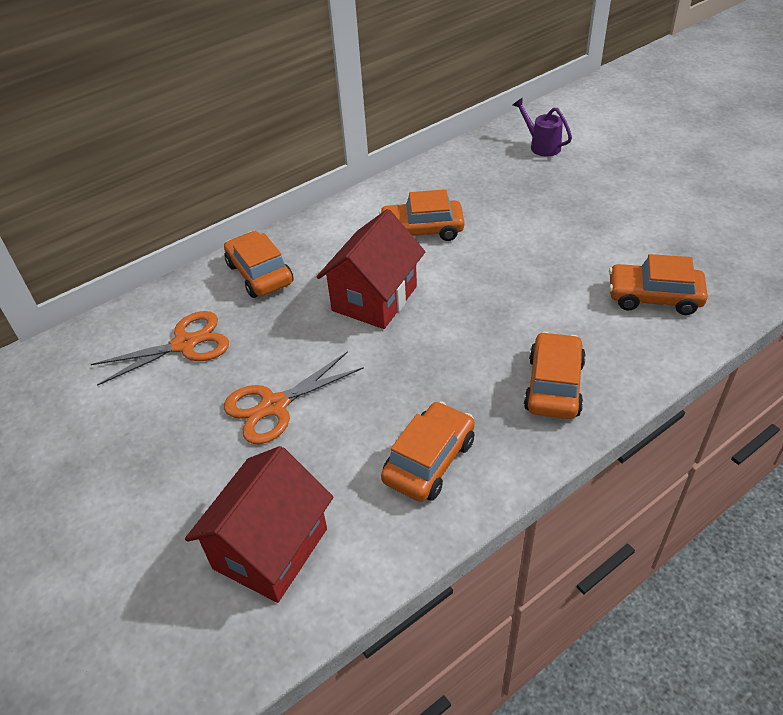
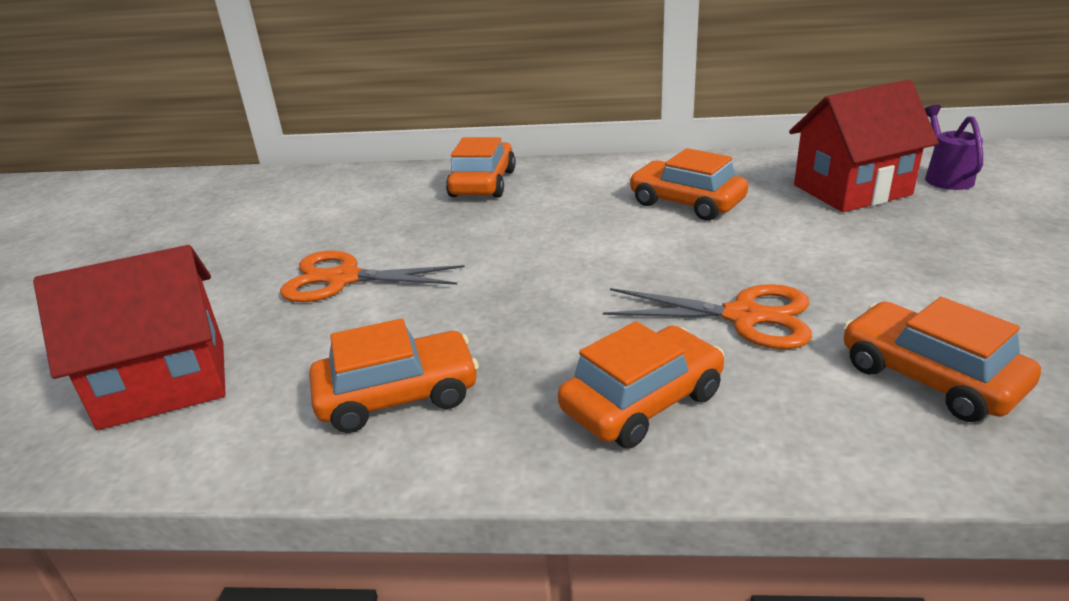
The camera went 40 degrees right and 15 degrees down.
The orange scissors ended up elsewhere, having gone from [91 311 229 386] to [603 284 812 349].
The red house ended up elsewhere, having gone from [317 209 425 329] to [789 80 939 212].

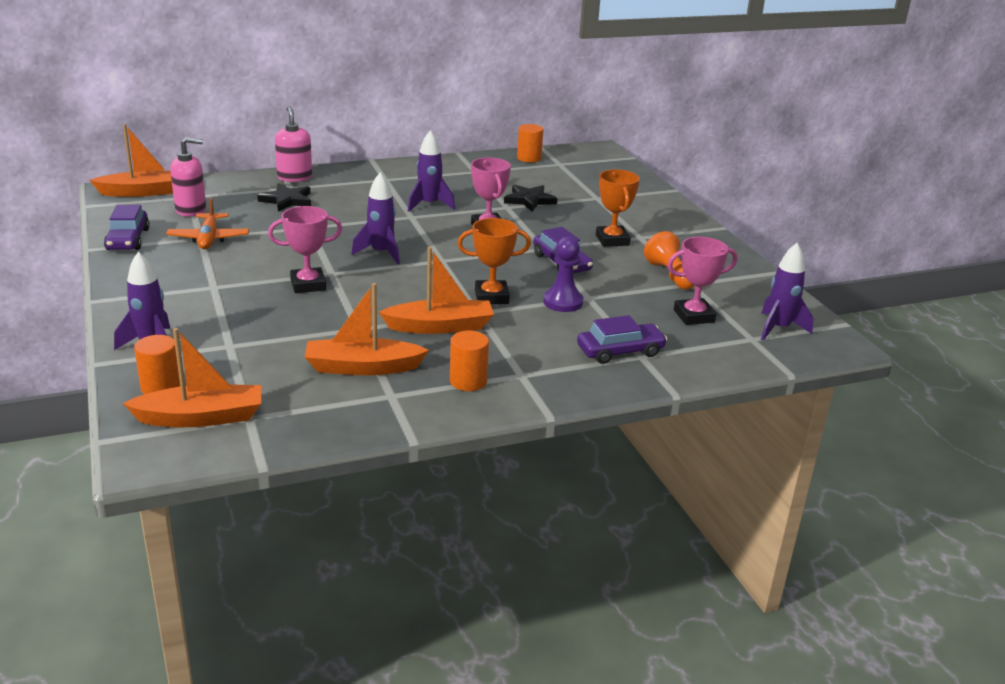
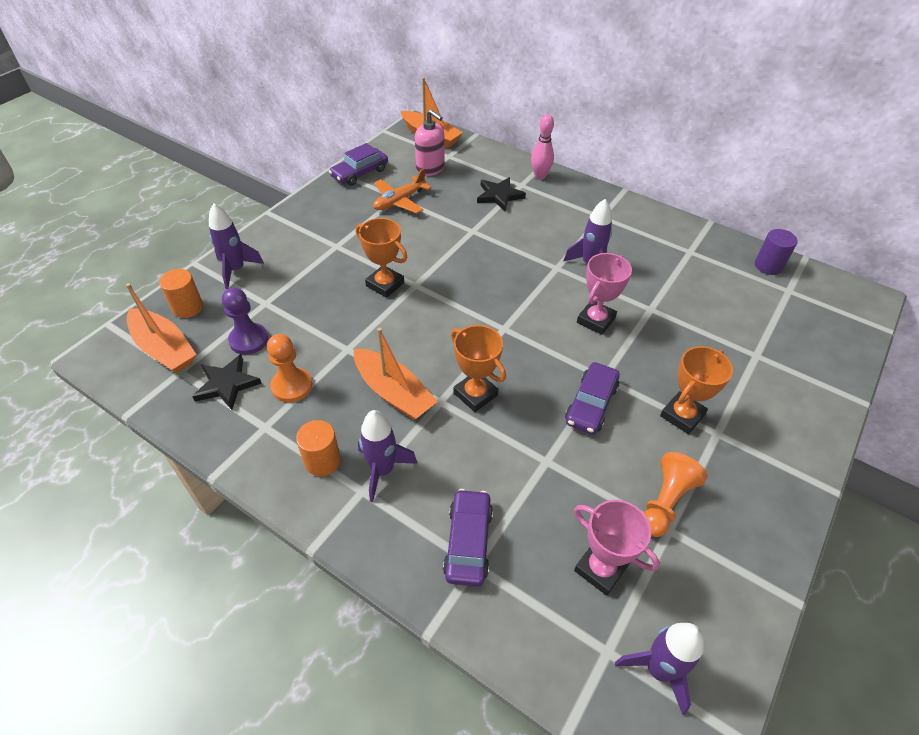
The camera went 55 degrees right and 20 degrees up.
The purple rocket ended up elsewhere, having gone from [351 172 400 264] to [358 410 418 502].
The black star ended up elsewhere, having gone from [504 185 557 211] to [192 354 262 410].
The purple pawn ended up elsewhere, having gone from [543 236 583 312] to [222 288 268 355].
Where the pink soap dispenser stood at [275 106 312 182], the pink bowling pin came to stand at [531 114 554 180].
Where the orange boat stood at [305 283 429 375], the orange pawn came to stand at [267 334 312 403].
What was the pink trophy at [268 206 342 293] turned into the orange trophy at [356 218 407 298].
What was the orange cylinder at [517 124 543 163] turned into the purple cylinder at [755 229 798 275].
The purple car at [577 315 667 364] ended up facing another way, 120 degrees counterclockwise from before.

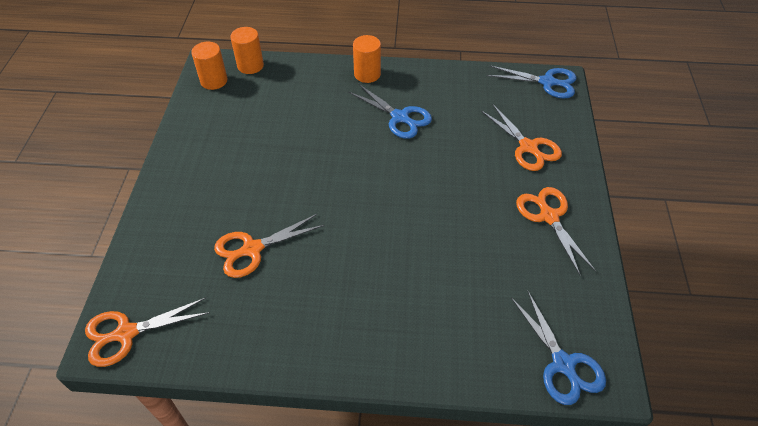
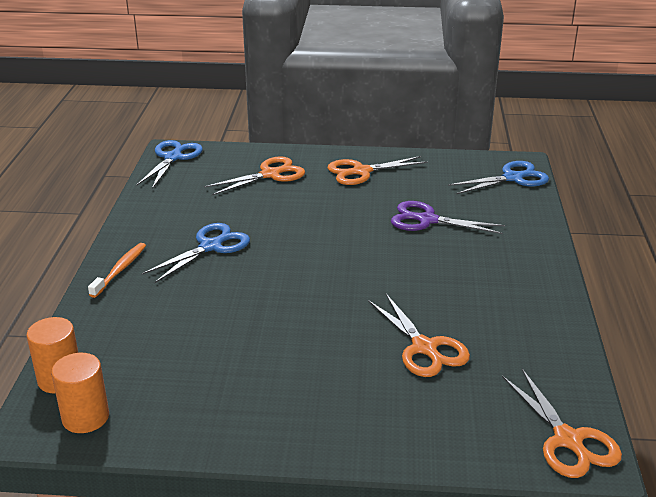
The camera went 90 degrees left and 20 degrees down.
The second view gained the purple scissors at [391 201 505 234].
Where the orange cylinder stood at [353 35 381 83], the orange toothbrush came to stand at [88 243 146 298].

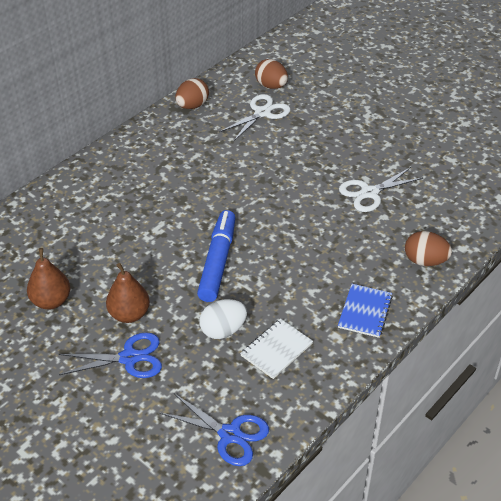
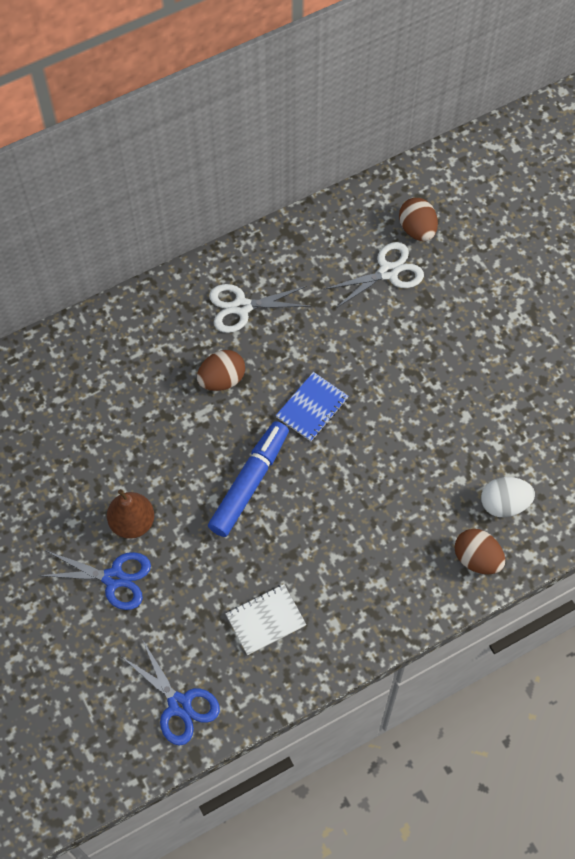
The camera went 20 degrees right and 20 degrees up.
The second view lost the brown pear at [27 248 70 309].
The brown egg ended up elsewhere, having gone from [175 78 209 109] to [197 350 245 391].
The white egg ended up elsewhere, having gone from [199 299 247 339] to [481 477 535 517].
The blue notebook ended up elsewhere, having gone from [338 284 393 338] to [276 372 349 442].
The white scissors ended up elsewhere, having gone from [339 167 423 212] to [209 284 311 333].

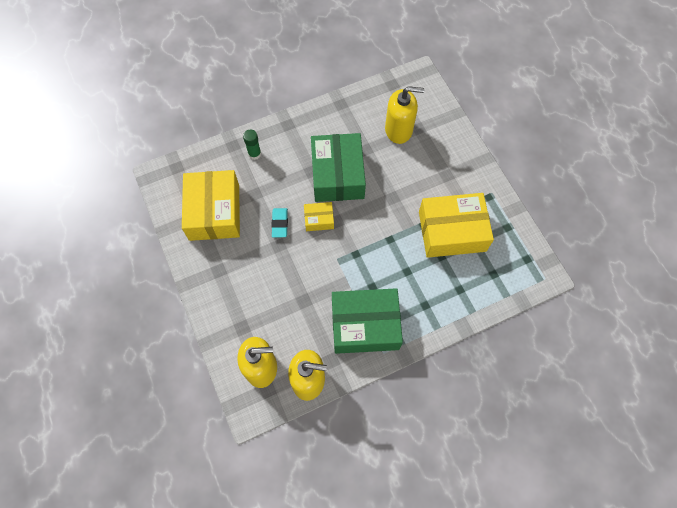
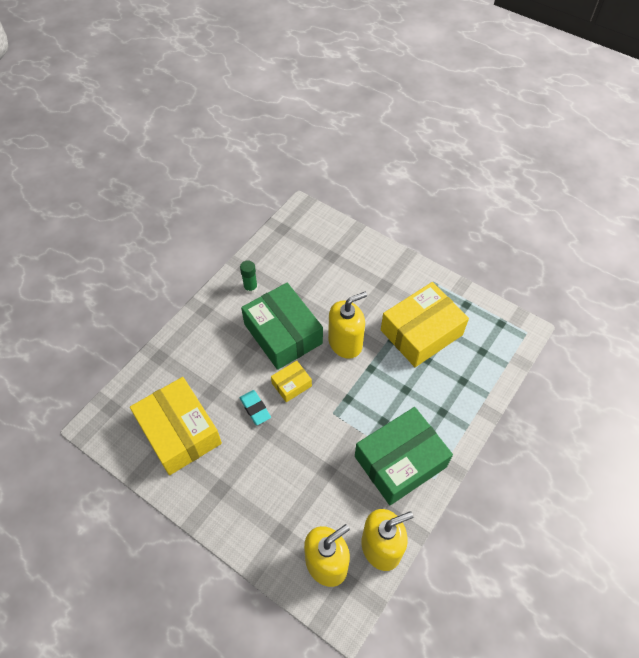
The camera went 30 degrees left and 10 degrees down.
The green glue stick ended up elsewhere, having gone from [243 130 261 160] to [240 260 258 294].
The yellow soap dispenser ended up elsewhere, having gone from [385 86 424 144] to [328 292 367 359].

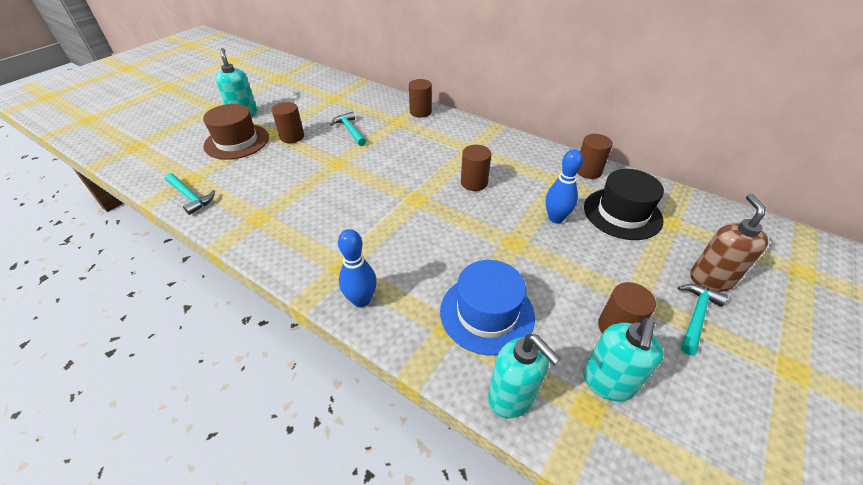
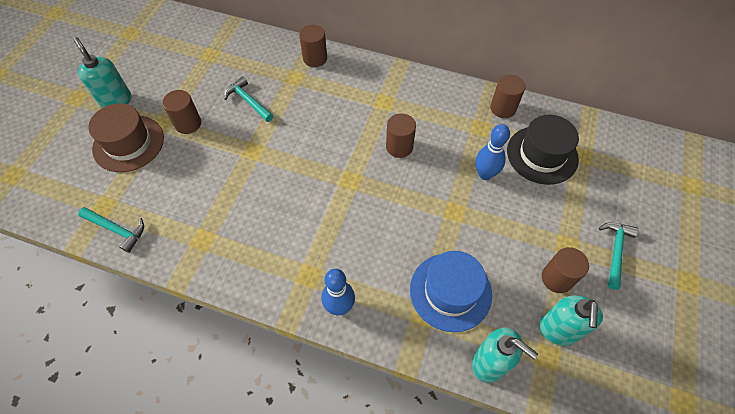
The camera went 15 degrees left and 15 degrees up.
The second view lost the brown soap dispenser at [690 194 768 292].

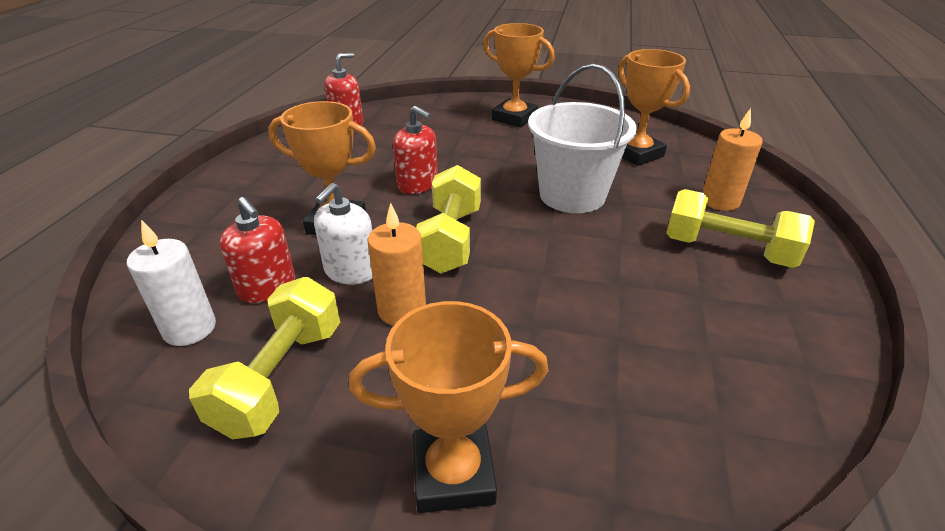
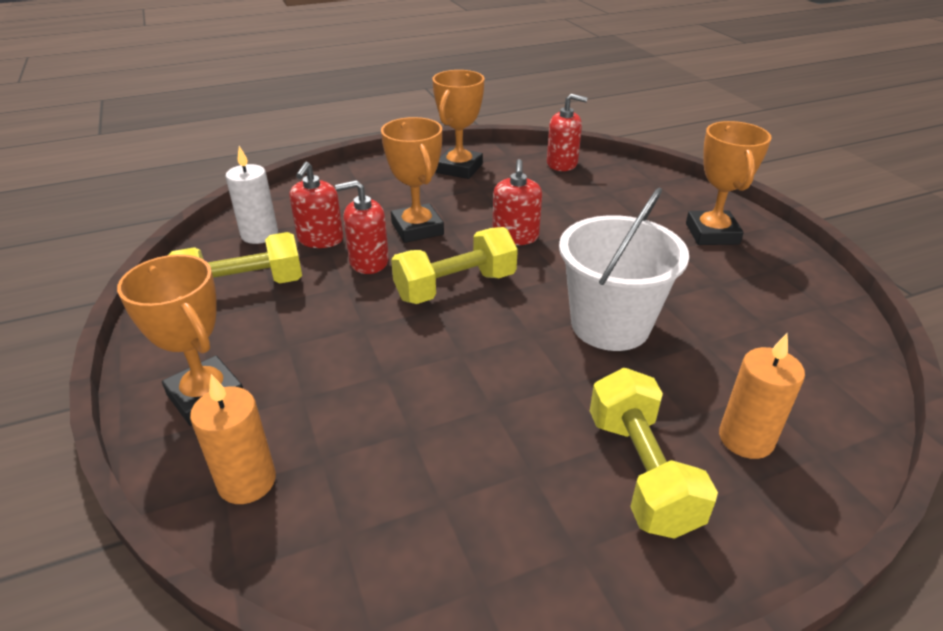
The camera went 55 degrees right and 0 degrees up.
The orange candle ended up elsewhere, having gone from [368 203 426 325] to [190 374 276 504].
The orange trophy ended up elsewhere, having gone from [618 49 690 166] to [432 70 485 179].
What was the white soap dispenser at [314 183 373 285] turned into the red soap dispenser at [335 180 389 274].

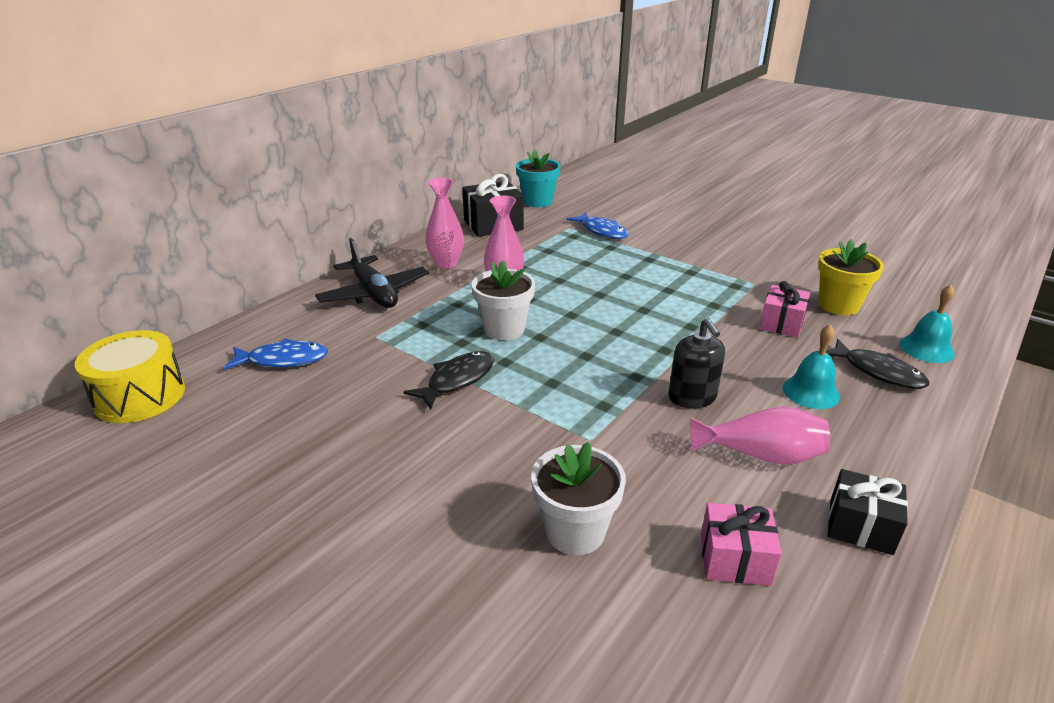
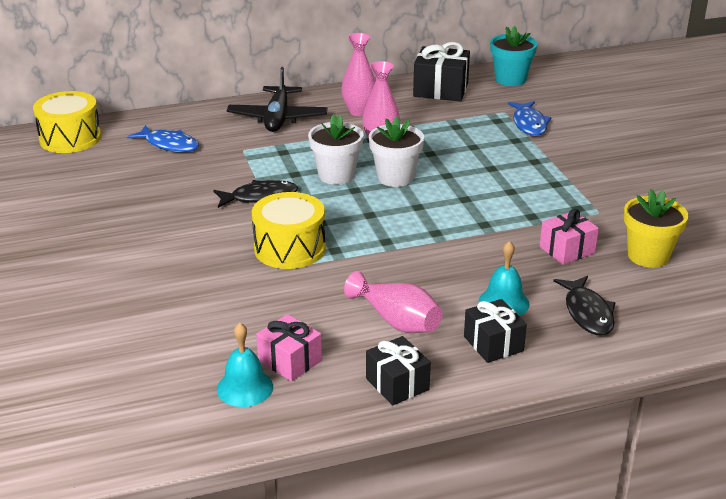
The camera went 35 degrees right and 0 degrees up.
The second view lost the black soap dispenser at [669 318 725 408].
The second view gained the yellow drum at [252 192 326 269].
The second view gained the black gift at [464 299 527 363].
The white flower pot ended up elsewhere, having gone from [531 442 626 555] to [369 117 424 187].
The turquoise bell ended up elsewhere, having gone from [899 285 955 363] to [217 323 273 407].

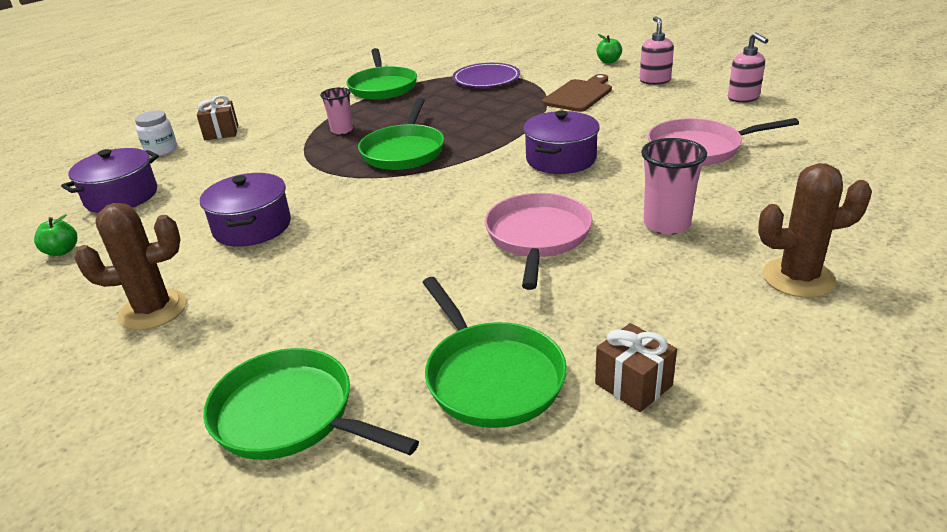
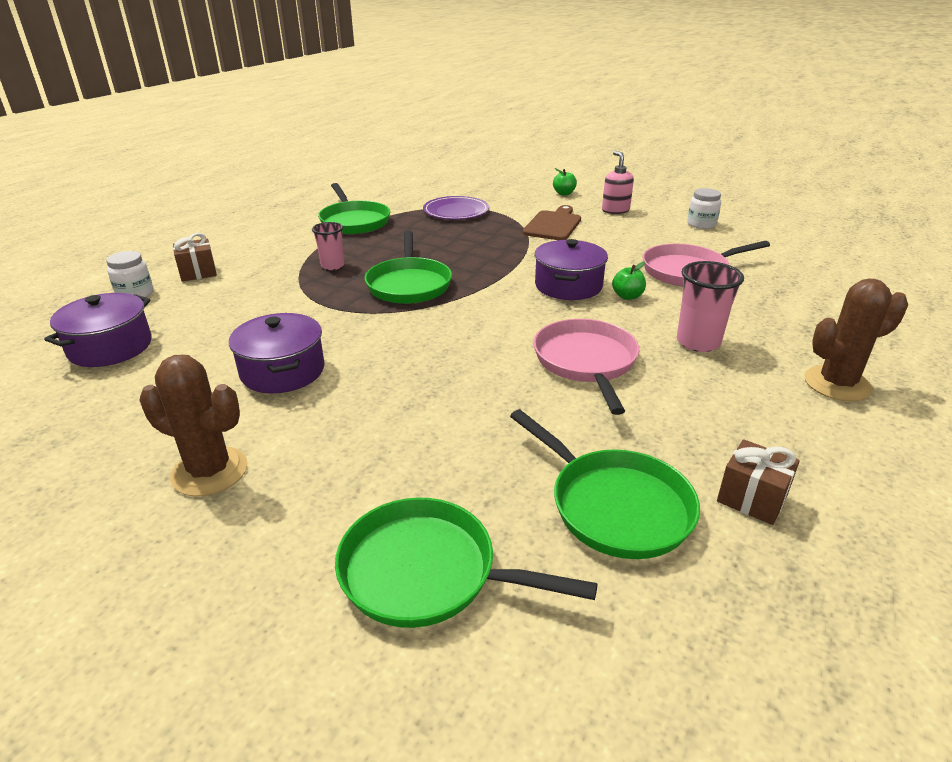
The camera went 15 degrees left and 0 degrees up.
The green apple ended up elsewhere, having gone from [34 214 77 256] to [612 262 646 300].
Where the pink soap dispenser stood at [728 32 768 103], the white jar came to stand at [687 188 721 229].
The brown cactus at [75 203 187 330] ended up facing another way, 45 degrees clockwise from before.

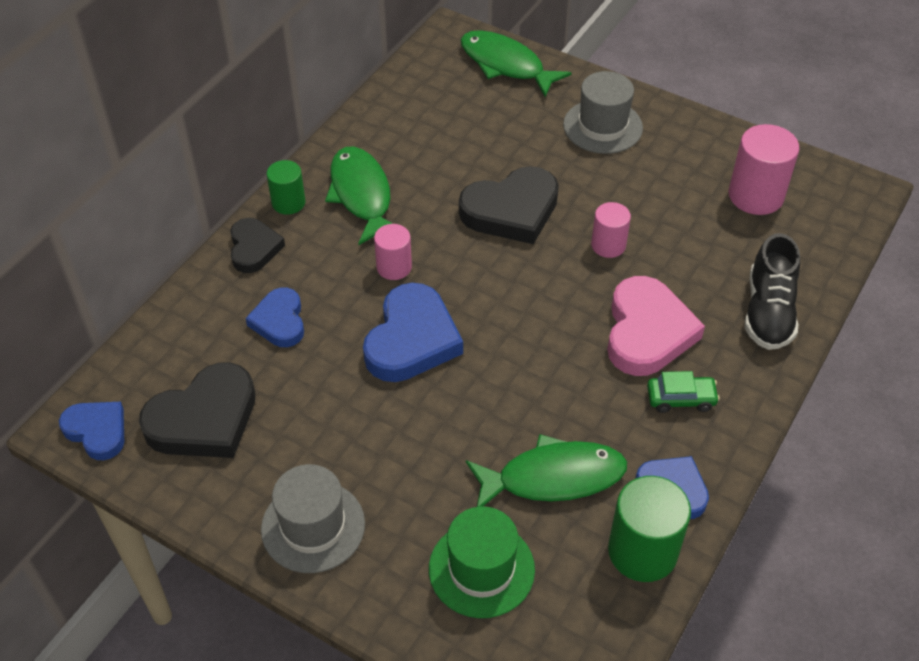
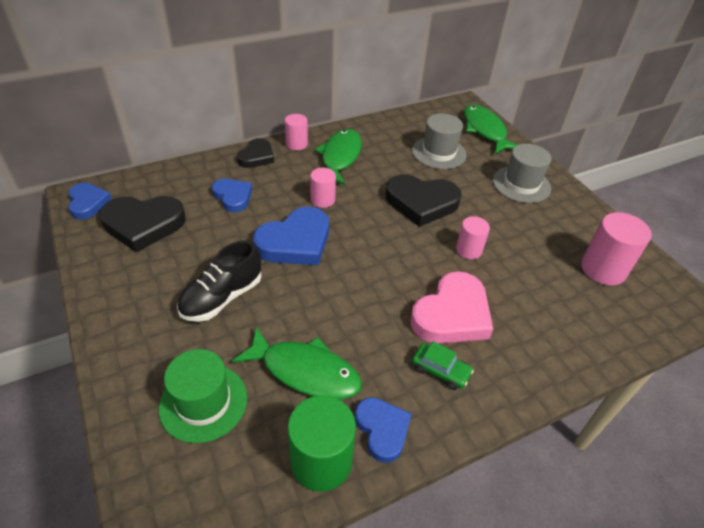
The camera went 30 degrees right and 5 degrees down.
The grey hat ended up elsewhere, having gone from [261 464 365 573] to [412 113 467 169].
The black shoe ended up elsewhere, having gone from [744 233 800 350] to [177 240 261 322].
What was the green cylinder at [267 160 305 215] turned into the pink cylinder at [285 114 308 150].
The blue heart at [245 288 304 347] ended up facing another way, 120 degrees clockwise from before.

